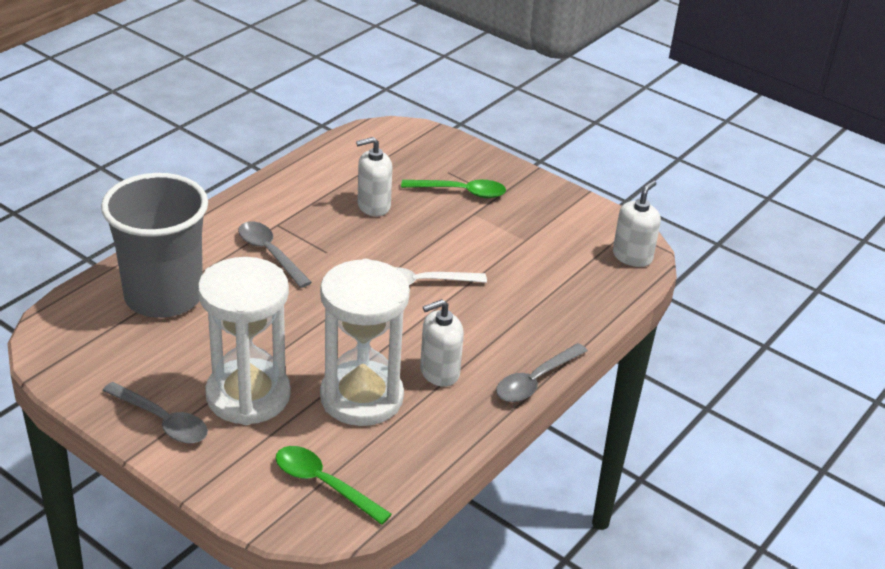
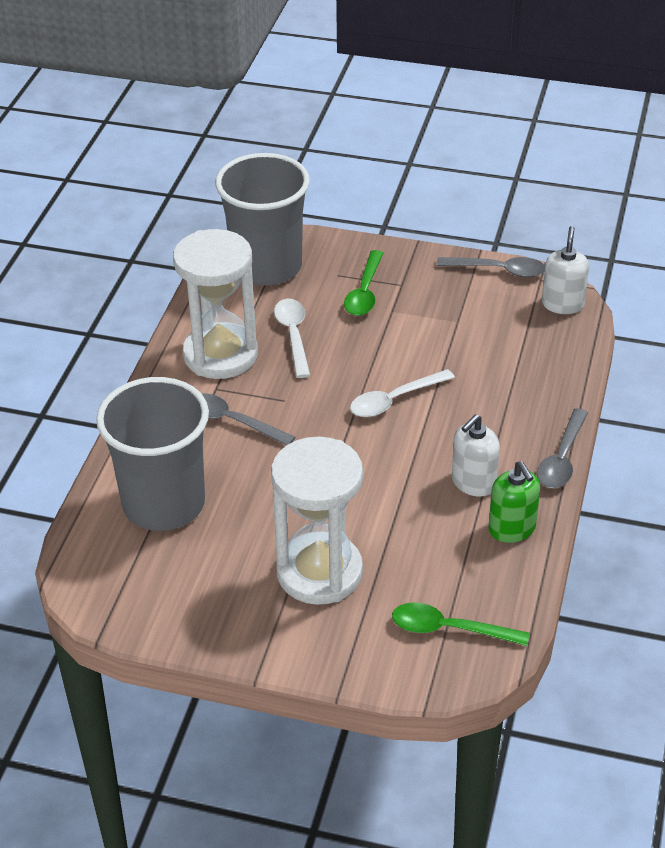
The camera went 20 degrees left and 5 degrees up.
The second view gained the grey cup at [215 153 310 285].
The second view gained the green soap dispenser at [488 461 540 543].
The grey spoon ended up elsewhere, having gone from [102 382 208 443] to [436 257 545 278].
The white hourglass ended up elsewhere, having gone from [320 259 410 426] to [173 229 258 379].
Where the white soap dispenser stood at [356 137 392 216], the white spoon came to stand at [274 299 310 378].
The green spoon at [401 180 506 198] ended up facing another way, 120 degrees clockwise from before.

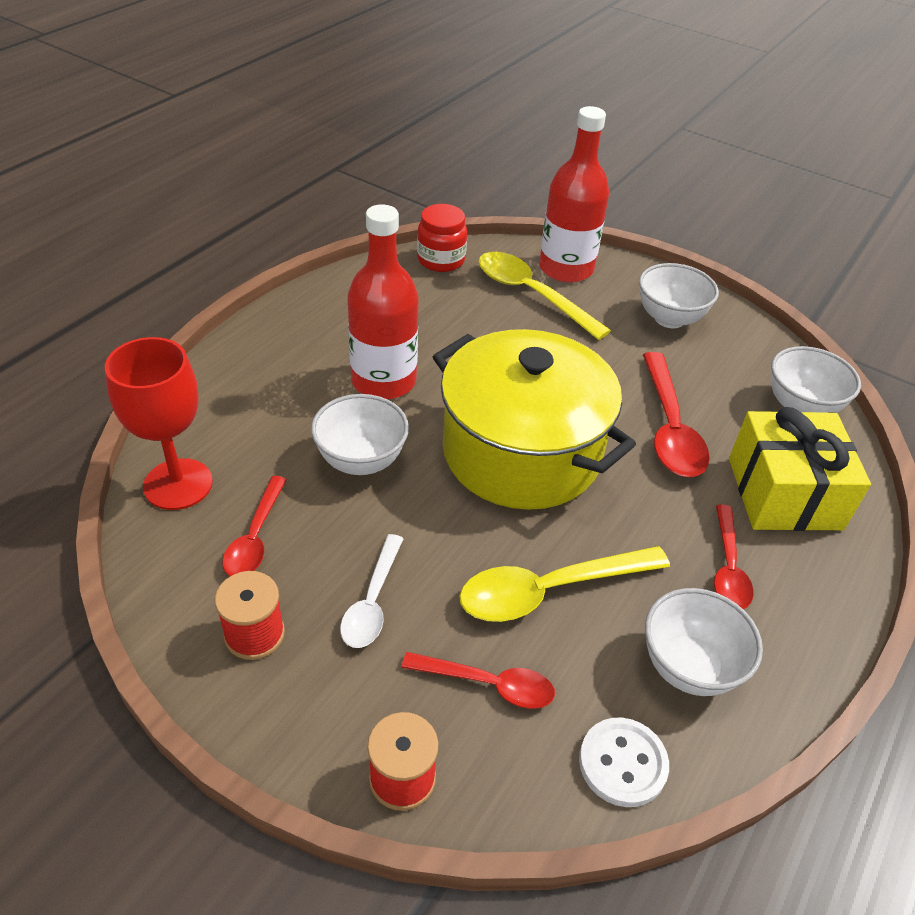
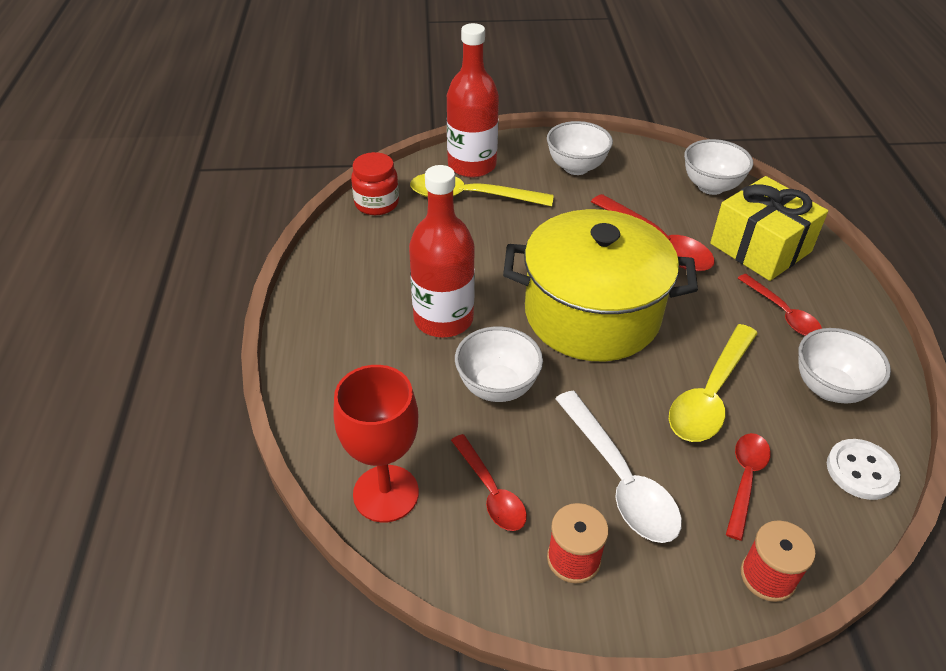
The camera went 35 degrees left and 0 degrees up.
The red spoon at [401 652 555 709] ended up facing another way, 45 degrees counterclockwise from before.
The size of the white spoon at [340 534 404 648] changed by a factor of 1.59.

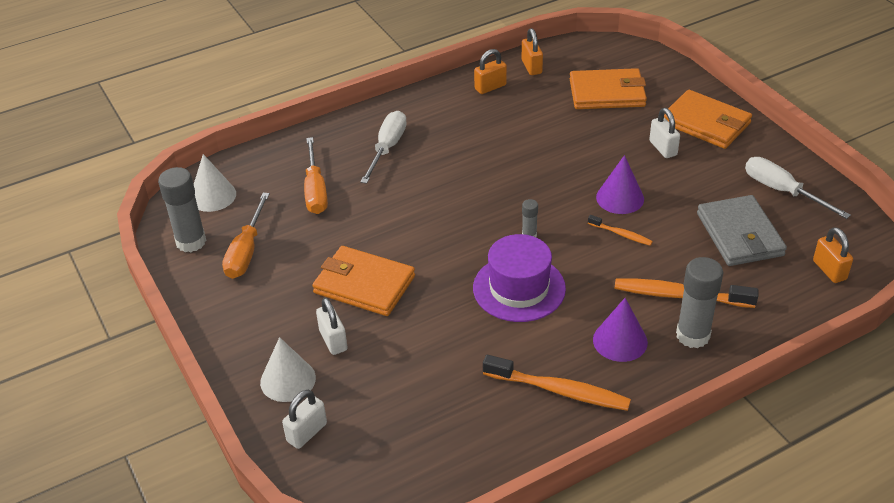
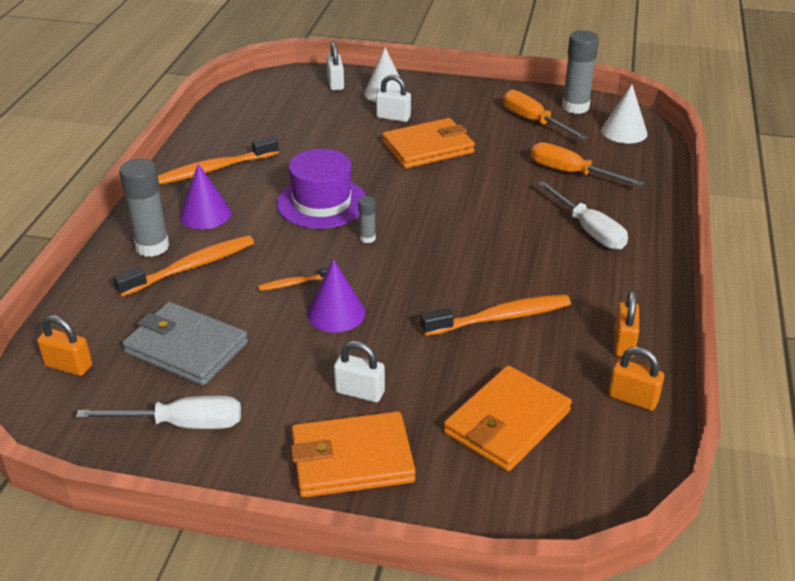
The camera went 130 degrees right and 5 degrees down.
The second view gained the orange toothbrush at [421 294 571 336].

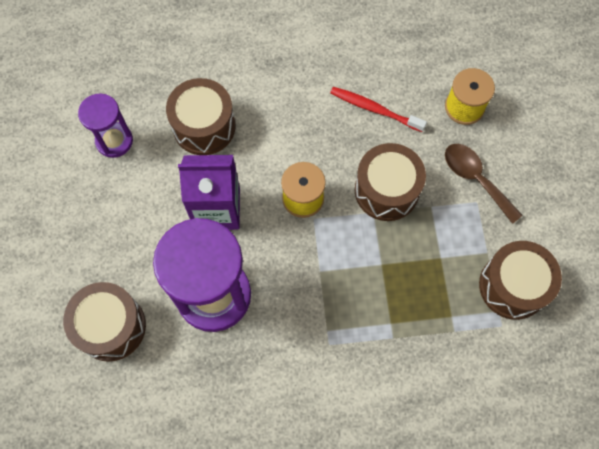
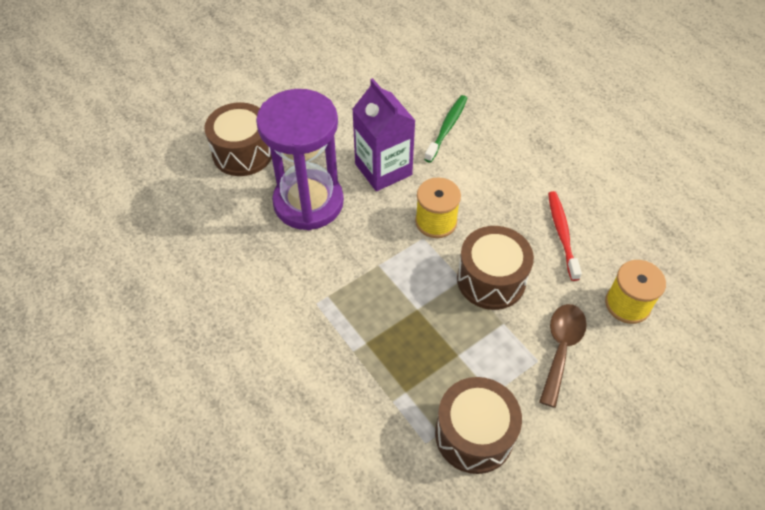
The camera went 60 degrees right and 15 degrees down.
The second view lost the purple hourglass at [78 93 133 158].
Where the brown drum stood at [166 78 236 155], the green toothbrush came to stand at [424 95 467 162].

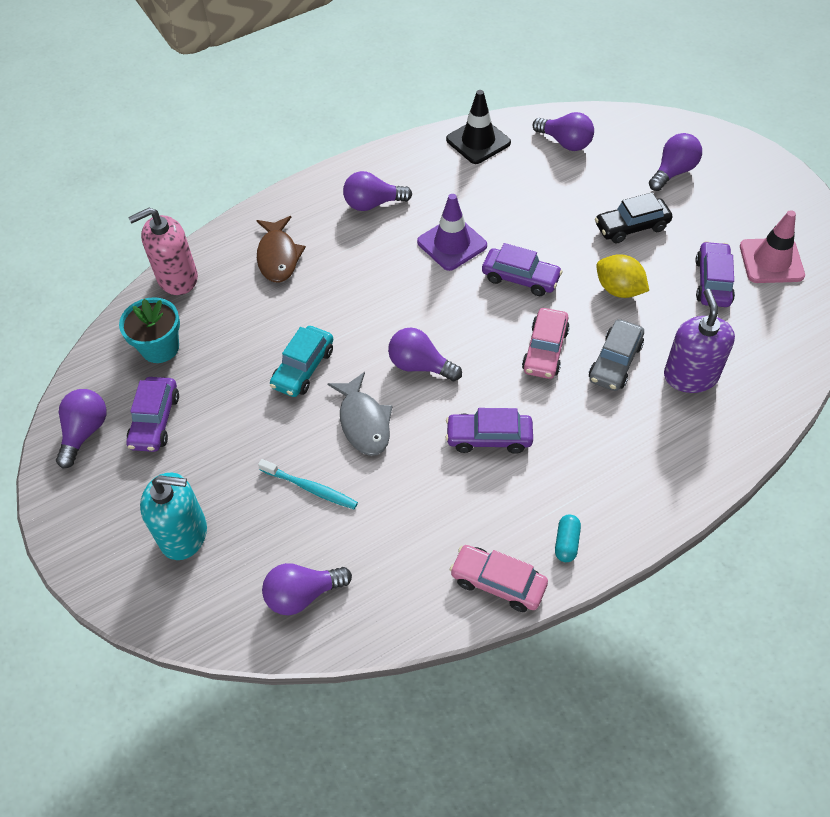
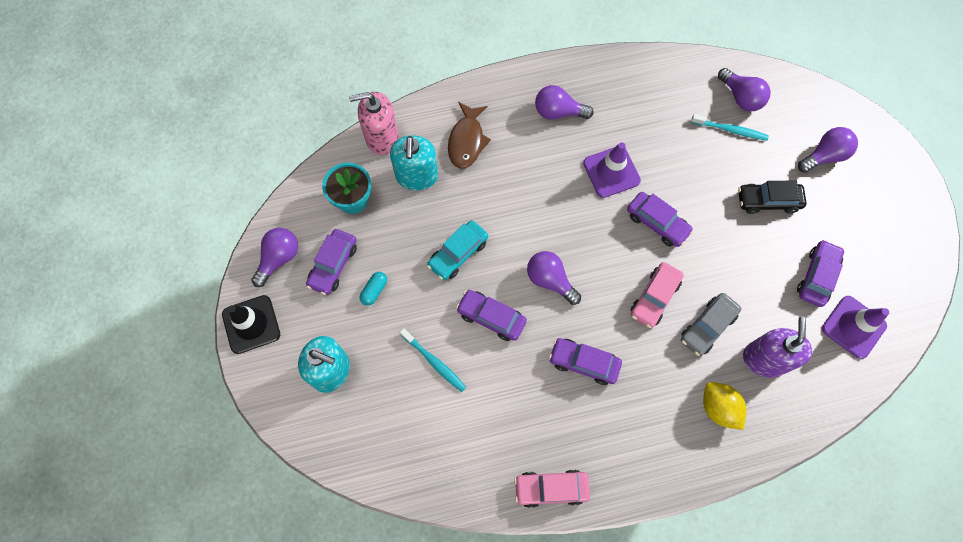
The camera went 15 degrees right and 15 degrees up.
The second view lost the purple light bulb at [262 563 352 615].
The second view lost the pink traffic cone at [740 210 805 283].
The second view gained the turquoise soap dispenser at [390 135 438 191].
The second view gained the turquoise toothbrush at [691 114 769 141].
The second view gained the purple traffic cone at [822 296 889 359].
The black traffic cone ended up elsewhere, having gone from [446 90 511 164] to [222 295 280 354].
The turquoise capsule ended up elsewhere, having gone from [555 514 581 562] to [360 272 387 305].
The yellow lemon ended up elsewhere, having gone from [596 255 649 298] to [703 382 747 430].
Where the grey fish stood at [327 372 393 456], the purple car came to stand at [456 290 527 341].
The pink car at [450 545 548 612] ended up facing another way, 45 degrees counterclockwise from before.

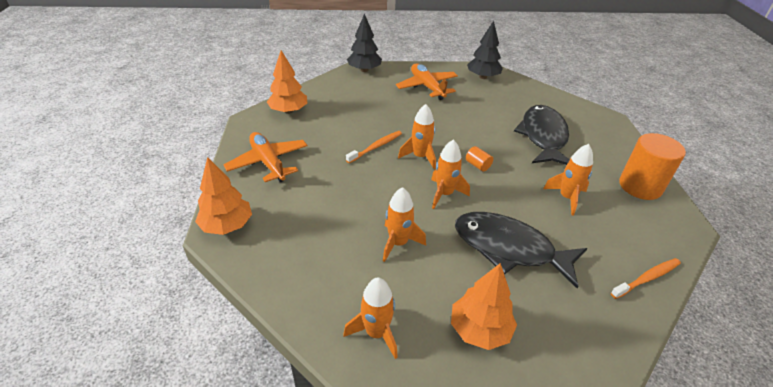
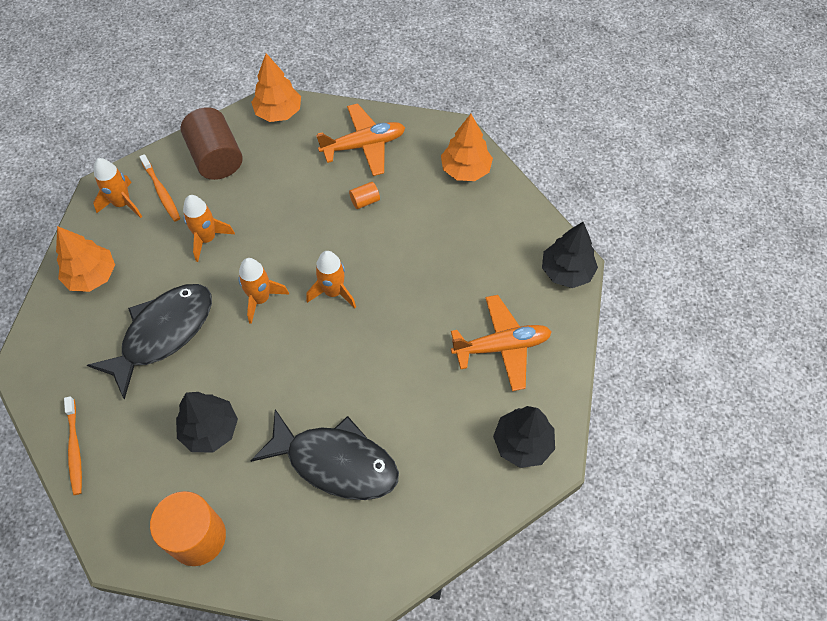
The camera went 105 degrees right and 20 degrees up.
The second view gained the brown cylinder at [181 107 243 180].
The orange toothbrush ended up elsewhere, having gone from [346 131 402 163] to [139 154 180 221].
The orange cylinder ended up elsewhere, having gone from [466 146 493 171] to [349 182 380 209].
Where the orange rocket stood at [543 144 593 216], the black tree came to stand at [176 392 238 452].

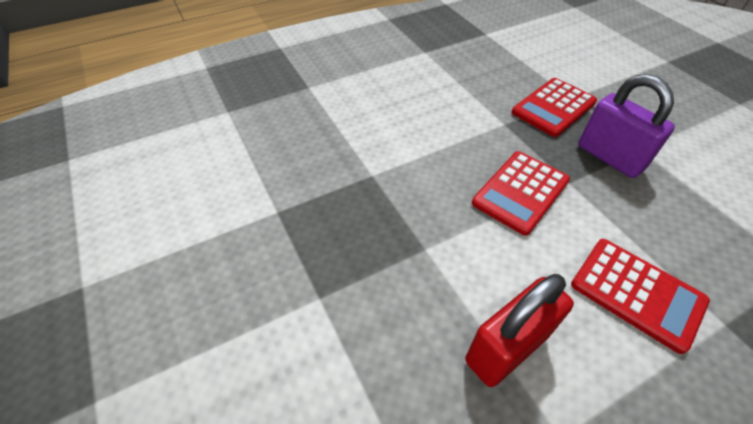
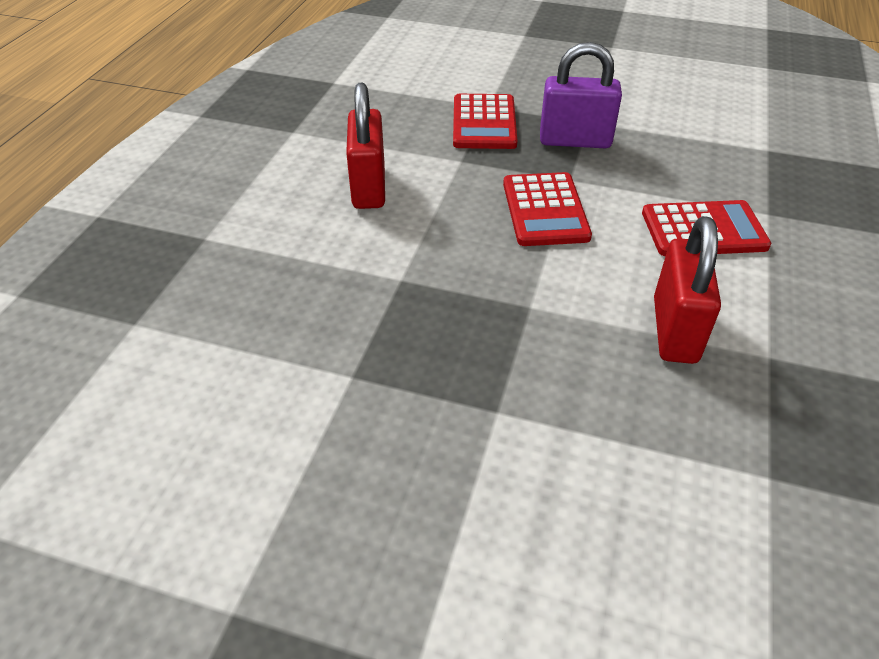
The camera went 45 degrees left and 5 degrees down.
The second view gained the red padlock at [346 83 385 209].

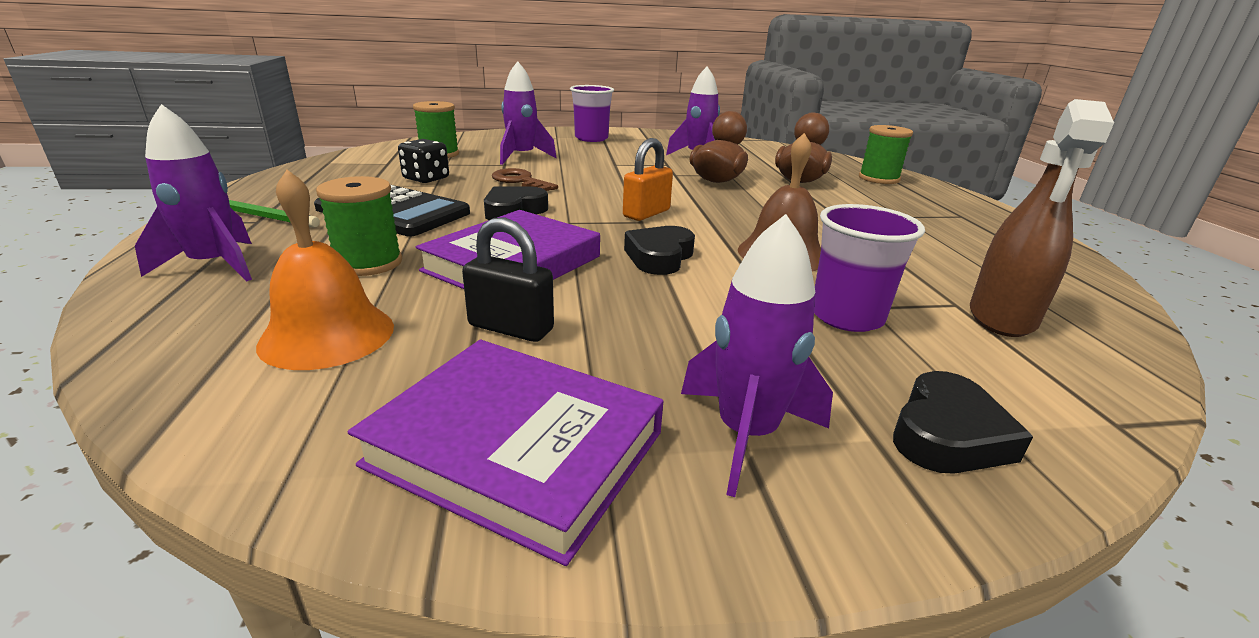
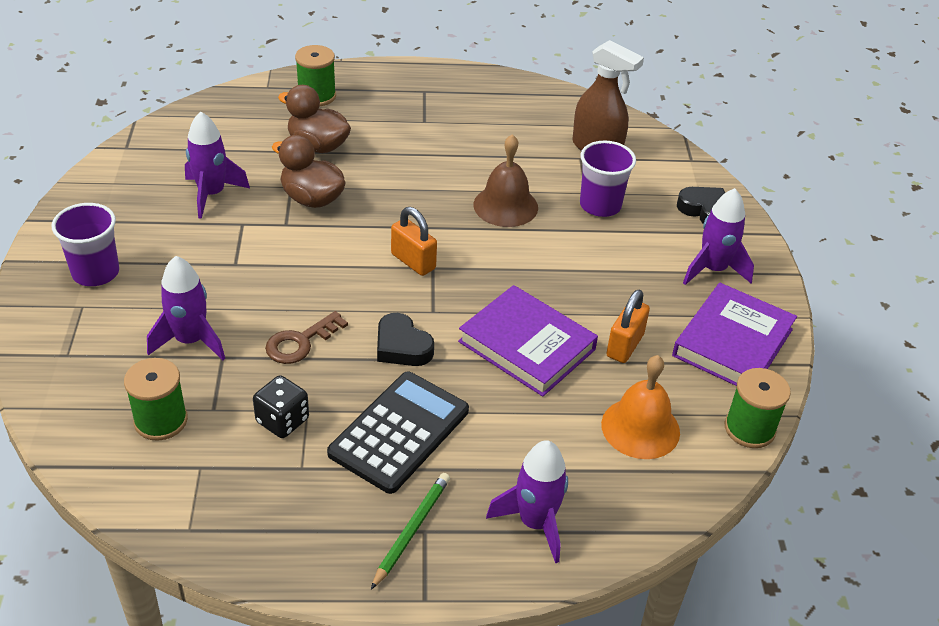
The camera went 85 degrees left and 15 degrees up.
The second view lost the black heart at [624 226 695 275].
The green spool ended up elsewhere, having gone from [316 176 402 276] to [725 368 791 448].
What was the black padlock at [462 217 554 342] turned into the orange padlock at [606 290 650 363].

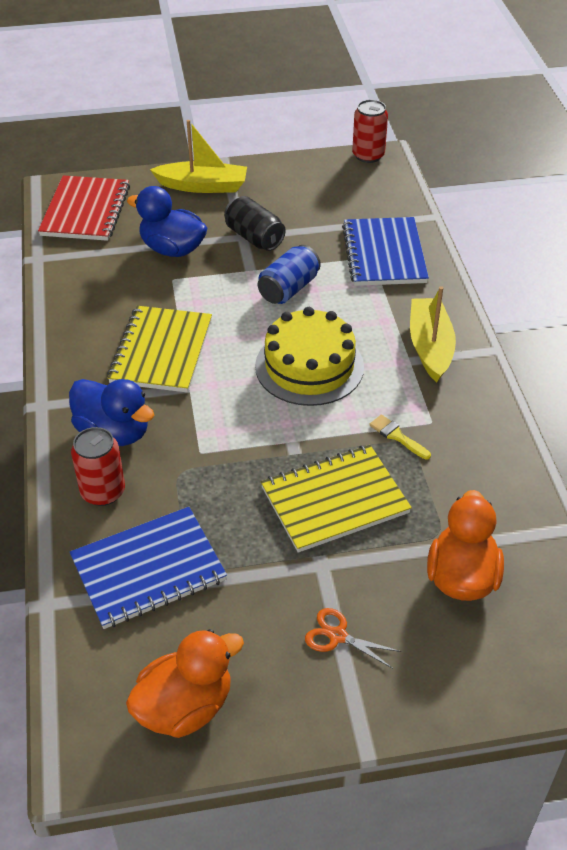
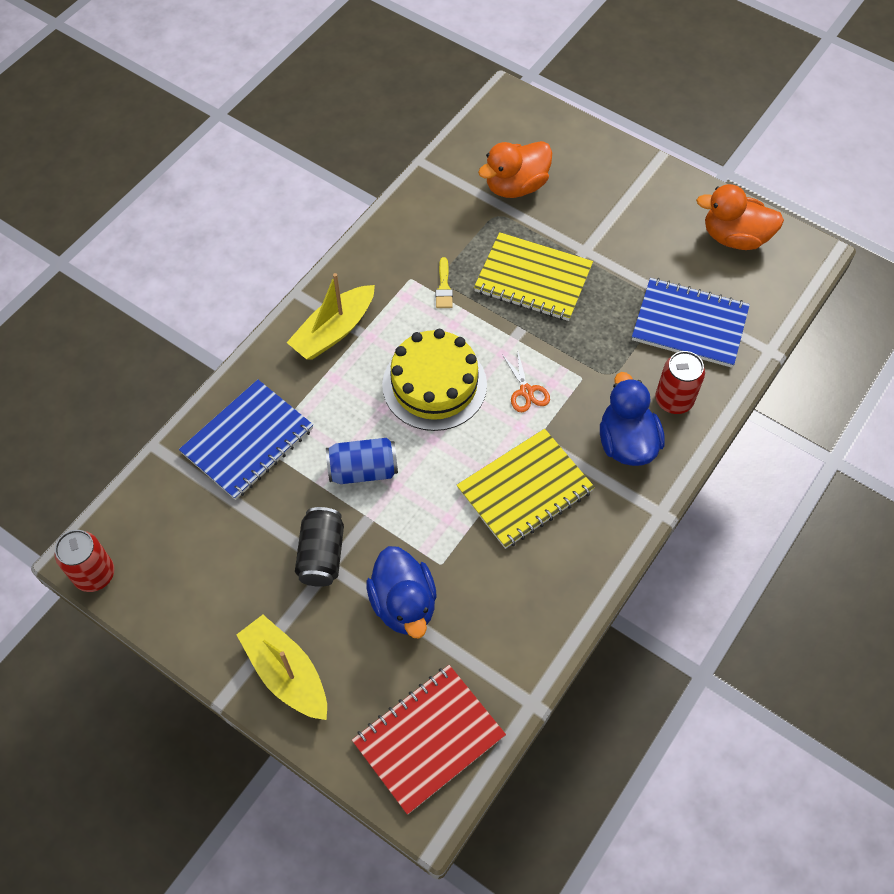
The camera went 135 degrees left and 15 degrees up.
The orange scissors ended up elsewhere, having gone from [305 608 401 669] to [502 349 550 412].

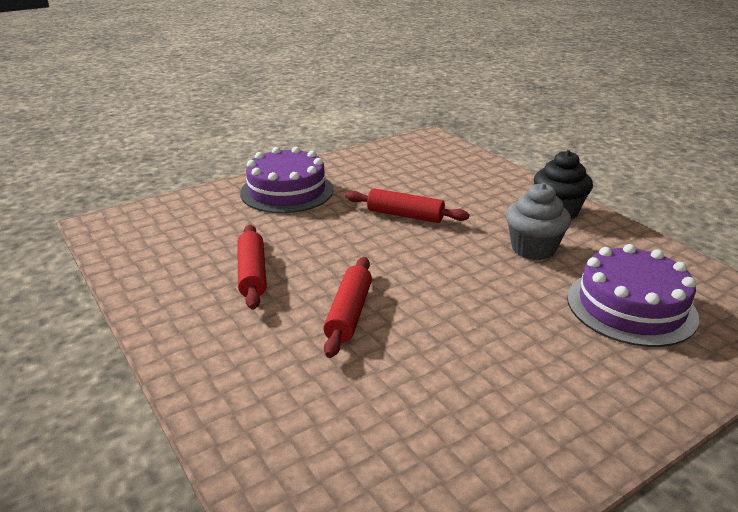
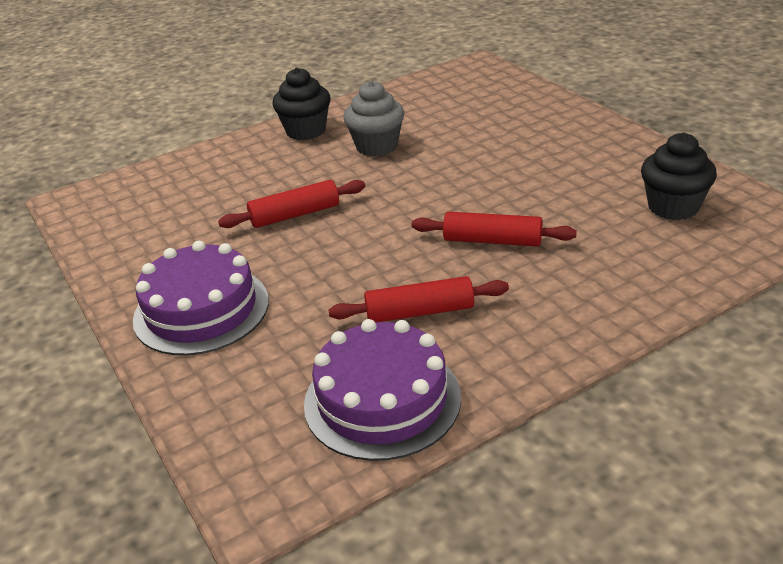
The camera went 85 degrees left and 5 degrees up.
The second view gained the black cupcake at [641 133 717 220].
The purple cake ended up elsewhere, having gone from [567 244 699 347] to [304 319 461 461].
The red rolling pin at [345 188 469 223] ended up facing another way, 45 degrees clockwise from before.

